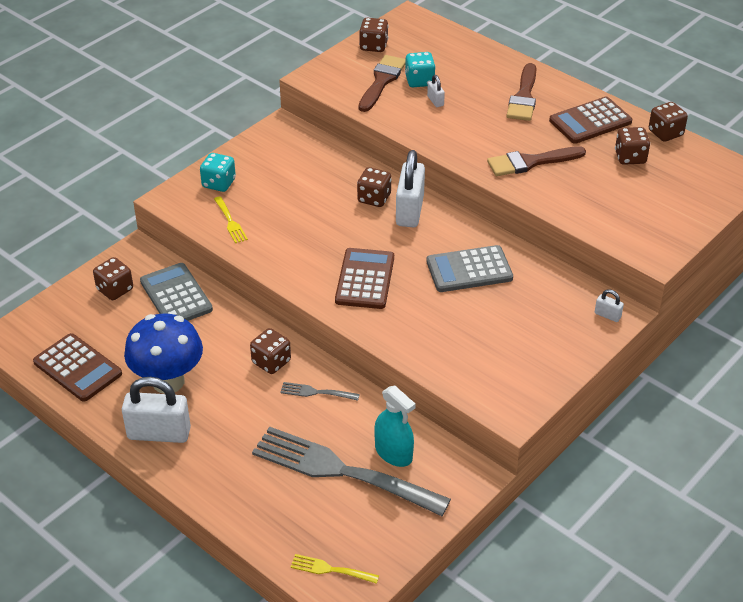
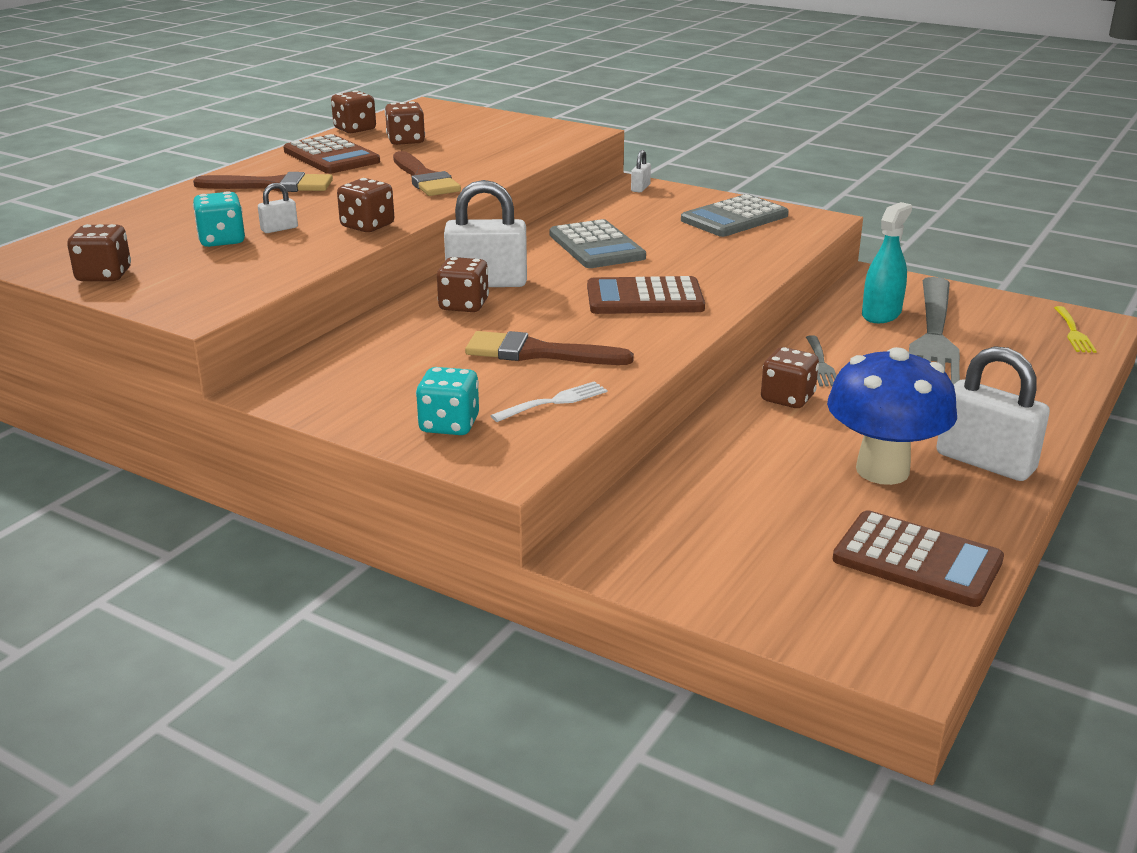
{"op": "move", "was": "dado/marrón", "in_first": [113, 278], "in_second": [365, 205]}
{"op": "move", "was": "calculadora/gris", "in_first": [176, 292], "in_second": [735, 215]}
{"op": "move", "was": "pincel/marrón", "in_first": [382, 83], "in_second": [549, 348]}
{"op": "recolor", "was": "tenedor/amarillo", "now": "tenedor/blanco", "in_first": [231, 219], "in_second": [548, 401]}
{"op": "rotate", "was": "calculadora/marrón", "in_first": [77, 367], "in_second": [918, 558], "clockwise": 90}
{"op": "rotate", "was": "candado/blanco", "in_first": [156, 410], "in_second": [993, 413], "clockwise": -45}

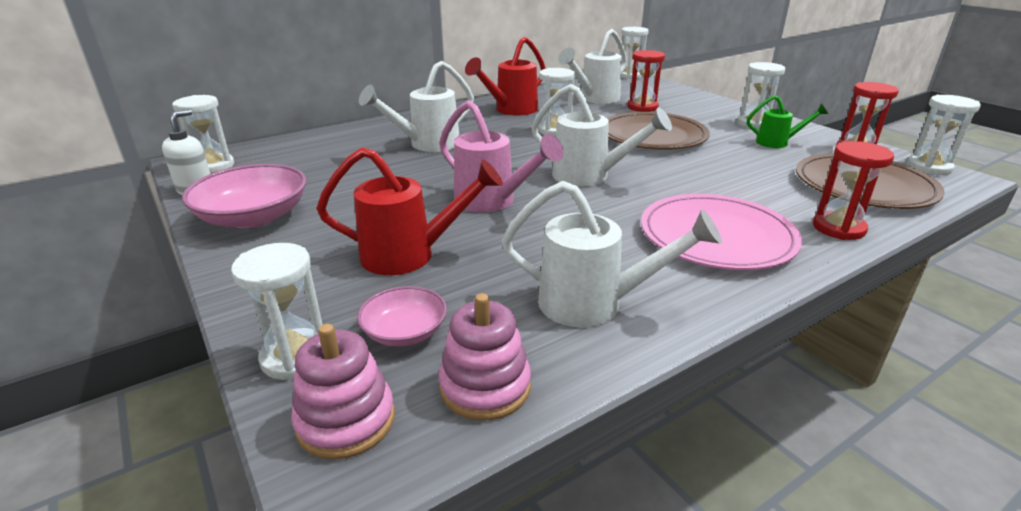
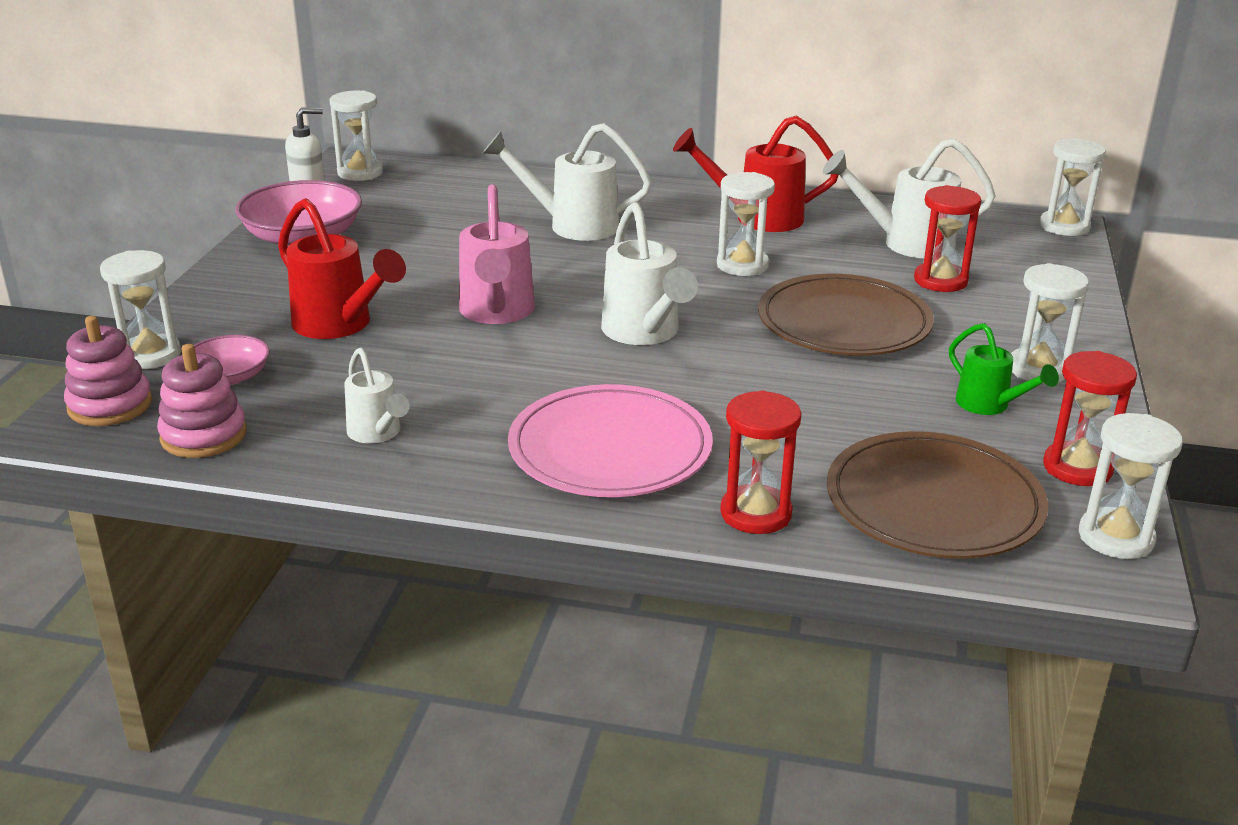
{"op": "resize", "was": "regadera/blanco", "in_first": [611, 254], "in_second": [377, 395], "ratio": 0.6}

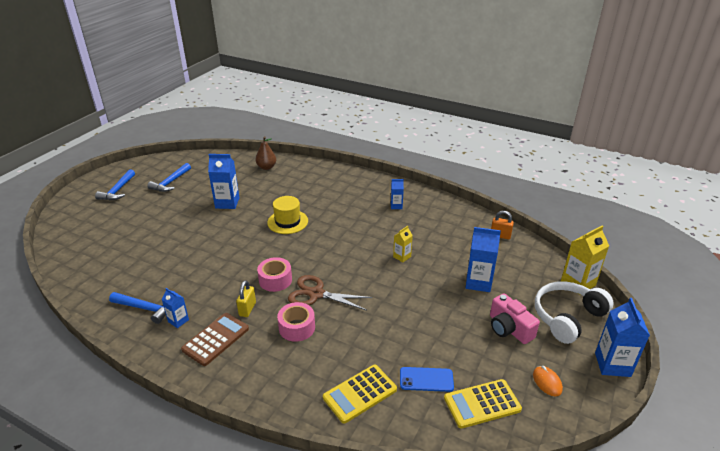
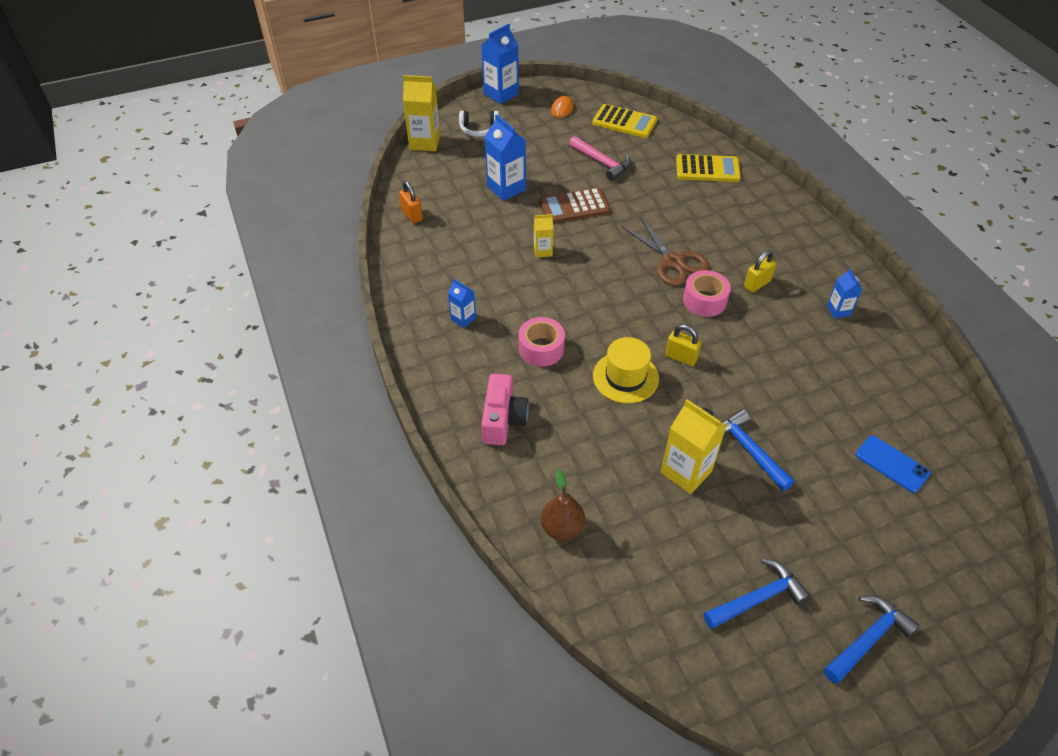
{"op": "insert", "now": "martillo/rosa", "in_second": [600, 158]}
{"op": "insert", "now": "candado/amarillo", "in_second": [683, 345]}
{"op": "move", "was": "martillo/azul", "in_first": [137, 308], "in_second": [758, 450]}
{"op": "move", "was": "calculadora/marrón", "in_first": [215, 339], "in_second": [574, 205]}
{"op": "move", "was": "cinta adhesiva/rosa", "in_first": [296, 322], "in_second": [542, 342]}
{"op": "move", "was": "móvil/azul", "in_first": [427, 379], "in_second": [893, 464]}
{"op": "move", "was": "cámara/rosa", "in_first": [515, 318], "in_second": [505, 409]}
{"op": "recolor", "was": "cartón de leche/azul", "now": "cartón de leche/amarillo", "in_first": [224, 181], "in_second": [693, 446]}
{"op": "resize", "was": "auriculares/blanco", "in_first": [574, 312], "in_second": [479, 124], "ratio": 0.56}

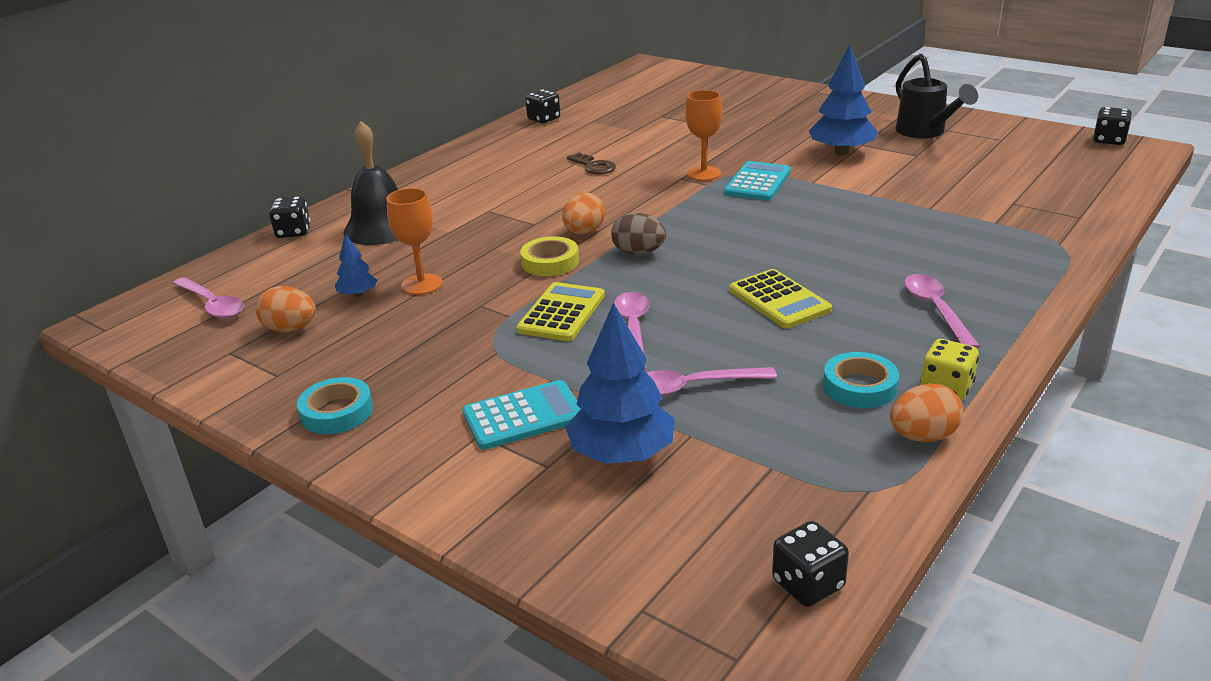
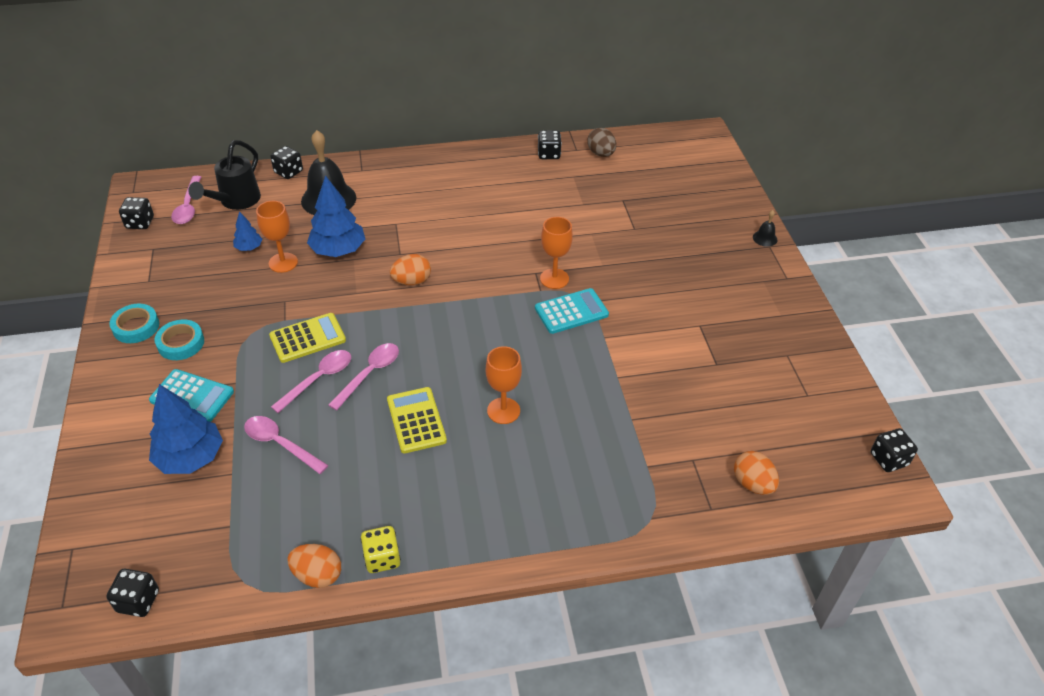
{"op": "delete", "was": "cinta adhesiva/amarillo", "in_first": [549, 256]}
{"op": "delete", "was": "llave/marrón", "in_first": [591, 163]}
{"op": "insert", "now": "dado/negro", "in_second": [136, 213]}
{"op": "insert", "now": "copa/naranja", "in_second": [504, 385]}
{"op": "insert", "now": "campana/negro", "in_second": [765, 228]}
{"op": "move", "was": "huevo/naranja", "in_first": [286, 309], "in_second": [756, 473]}
{"op": "move", "was": "huevo/marrón", "in_first": [638, 234], "in_second": [601, 142]}
{"op": "move", "was": "árbol/azul", "in_first": [843, 99], "in_second": [336, 216]}
{"op": "move", "was": "cinta adhesiva/turquesa", "in_first": [861, 380], "in_second": [179, 339]}
{"op": "move", "was": "regadera/negro", "in_first": [937, 95], "in_second": [224, 175]}
{"op": "move", "was": "cuchara/rosa", "in_first": [942, 311], "in_second": [363, 377]}
{"op": "rotate", "was": "calculadora/amarillo", "in_first": [780, 299], "in_second": [417, 420], "clockwise": 150}

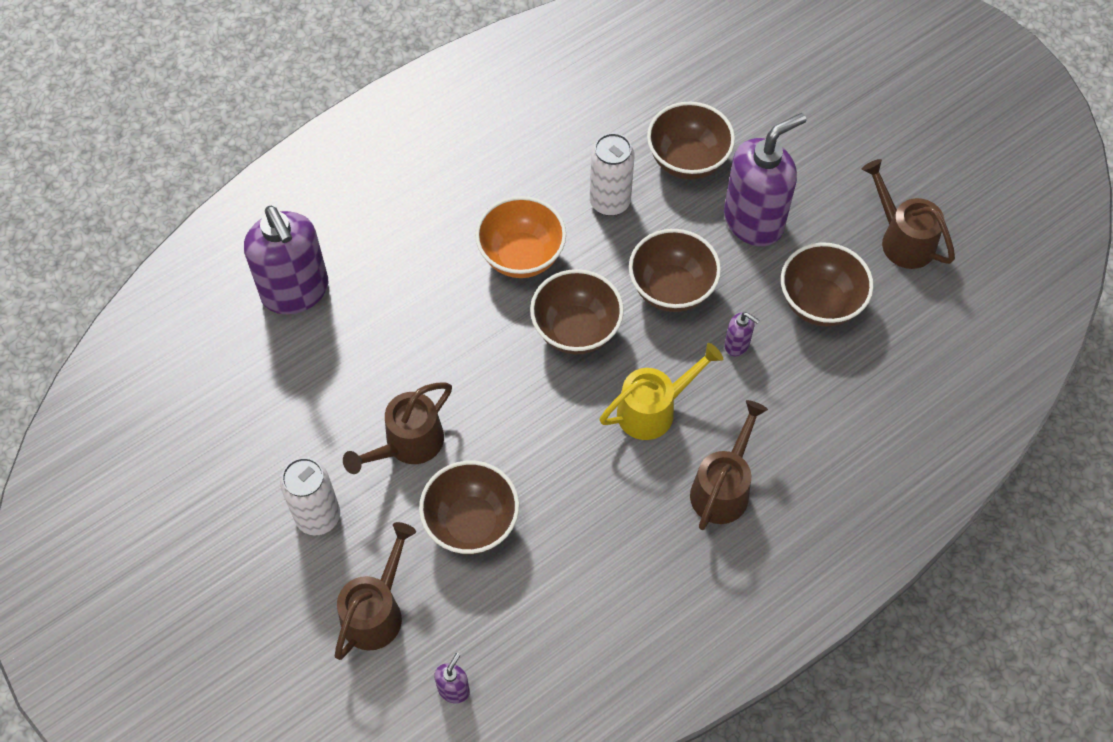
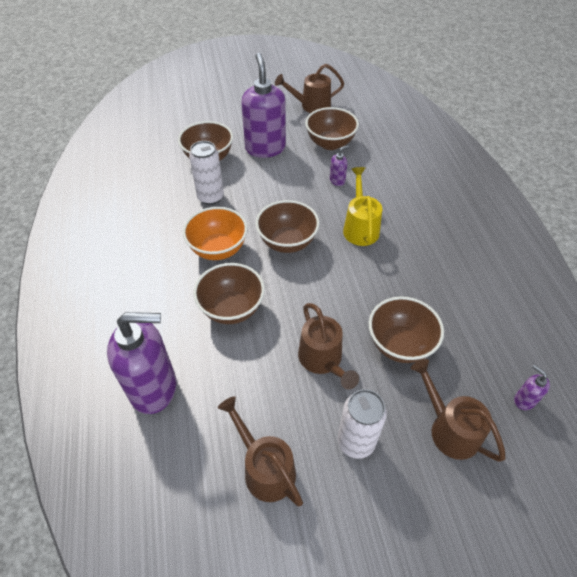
{"op": "move", "was": "cuenco/marrón", "in_first": [675, 270], "in_second": [229, 293]}
{"op": "move", "was": "regadera/marrón", "in_first": [729, 465], "in_second": [260, 451]}

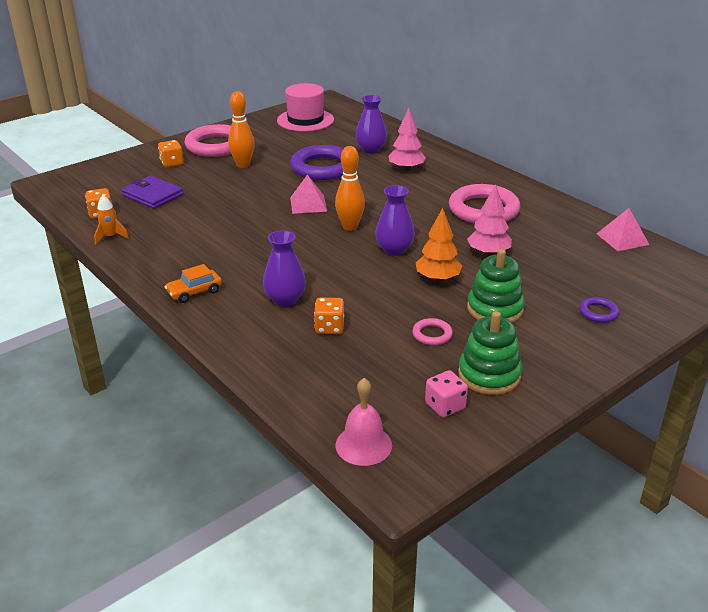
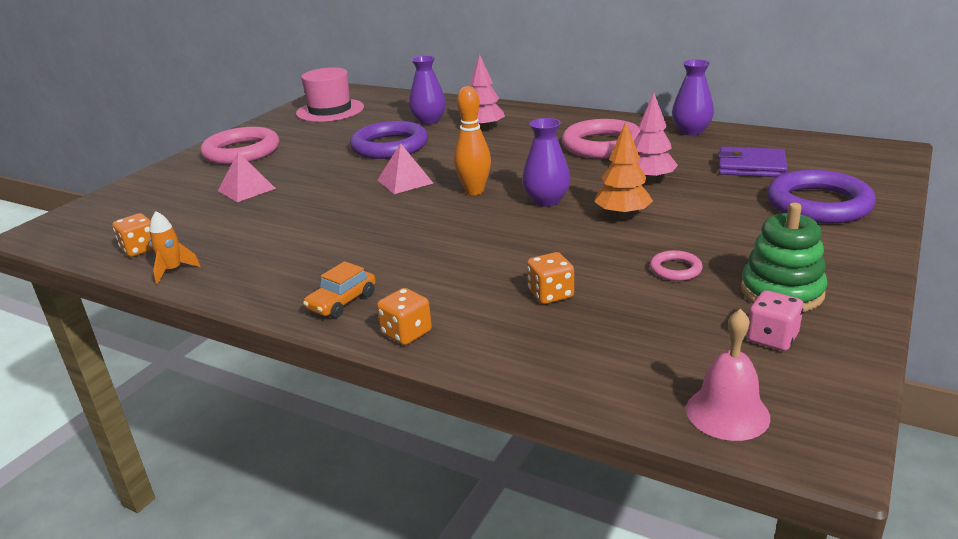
{"op": "delete", "was": "bolo/naranja", "in_first": [241, 129]}
{"op": "delete", "was": "juguete apilable/verde", "in_first": [496, 286]}
{"op": "move", "was": "cartera/morado", "in_first": [152, 192], "in_second": [753, 162]}
{"op": "move", "was": "dado/naranja", "in_first": [171, 153], "in_second": [404, 316]}
{"op": "move", "was": "florero/morado", "in_first": [284, 268], "in_second": [693, 97]}
{"op": "move", "was": "pirámide/rosa", "in_first": [622, 229], "in_second": [247, 177]}
{"op": "resize", "was": "anillo/morado", "in_first": [599, 310], "in_second": [821, 197], "ratio": 2.22}

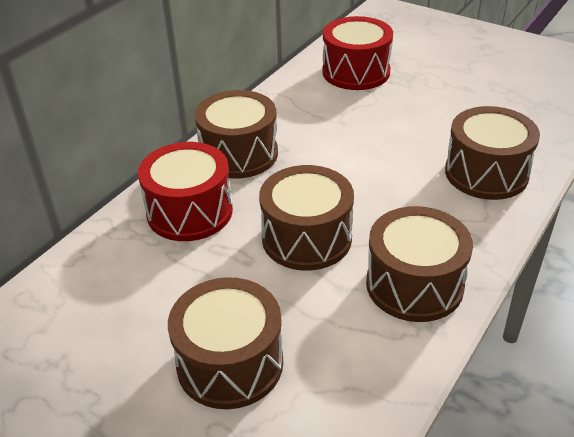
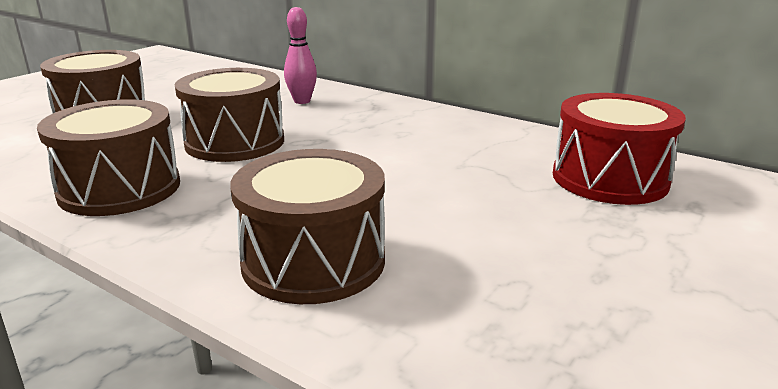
{"op": "delete", "was": "tambor/marrón", "in_first": [236, 134]}
{"op": "replace", "was": "tambor/rojo", "now": "bolo/rosa", "in_first": [185, 191], "in_second": [300, 55]}

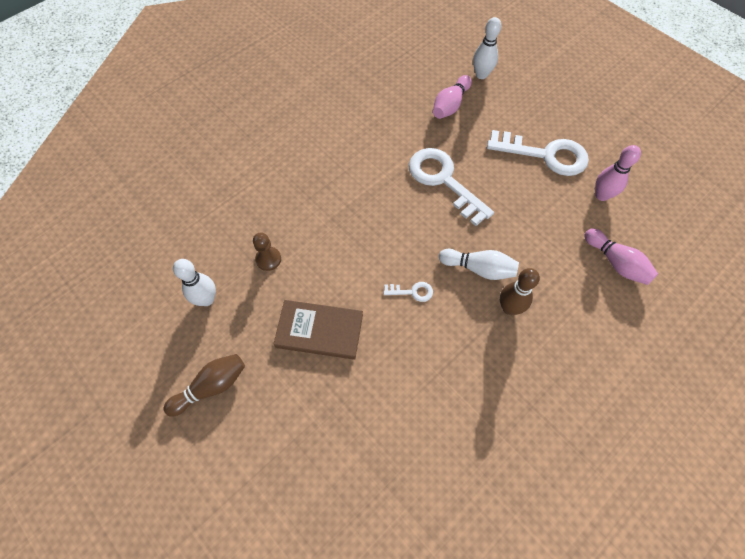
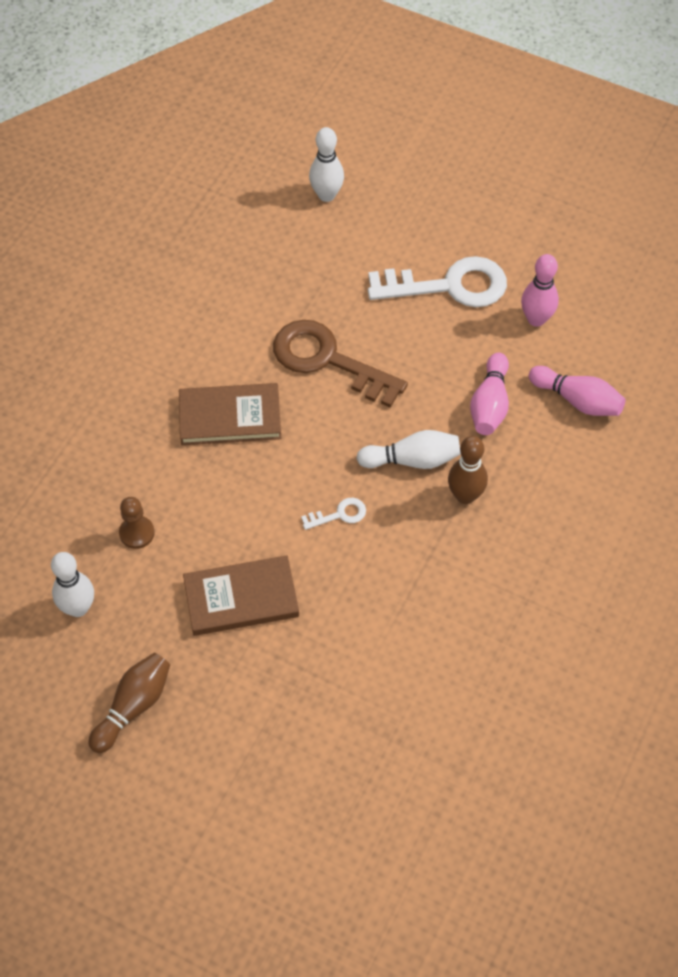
{"op": "insert", "now": "libro/marrón", "in_second": [230, 414]}
{"op": "move", "was": "bolo/rosa", "in_first": [452, 97], "in_second": [489, 394]}
{"op": "recolor", "was": "llave/blanco", "now": "llave/marrón", "in_first": [451, 187], "in_second": [340, 364]}

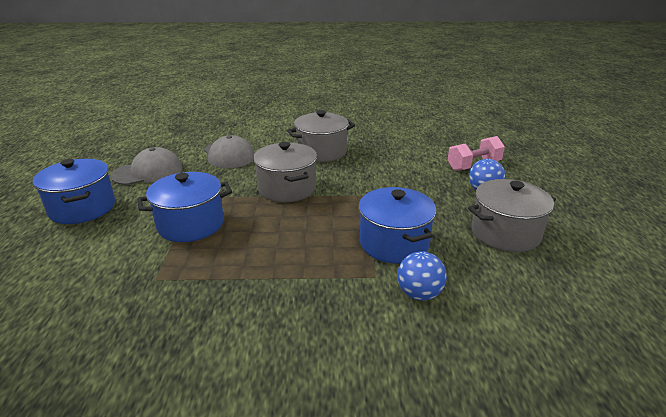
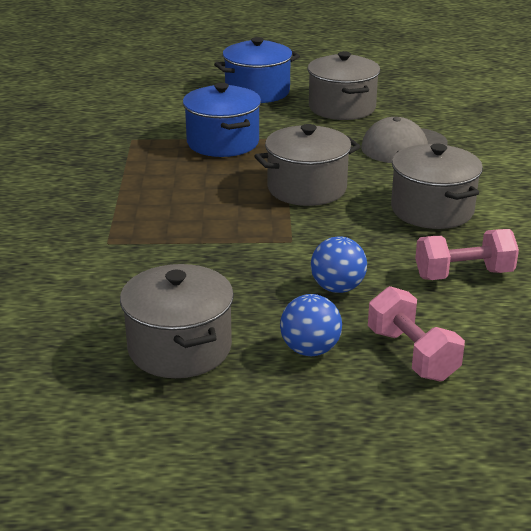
{"op": "delete", "was": "olla/azul", "in_first": [398, 225]}
{"op": "insert", "now": "mancuerna/rosa", "in_second": [467, 254]}
{"op": "move", "was": "pelota/azul", "in_first": [422, 276], "in_second": [339, 264]}
{"op": "replace", "was": "gorra/gris", "now": "olla/gris", "in_first": [146, 166], "in_second": [344, 85]}

